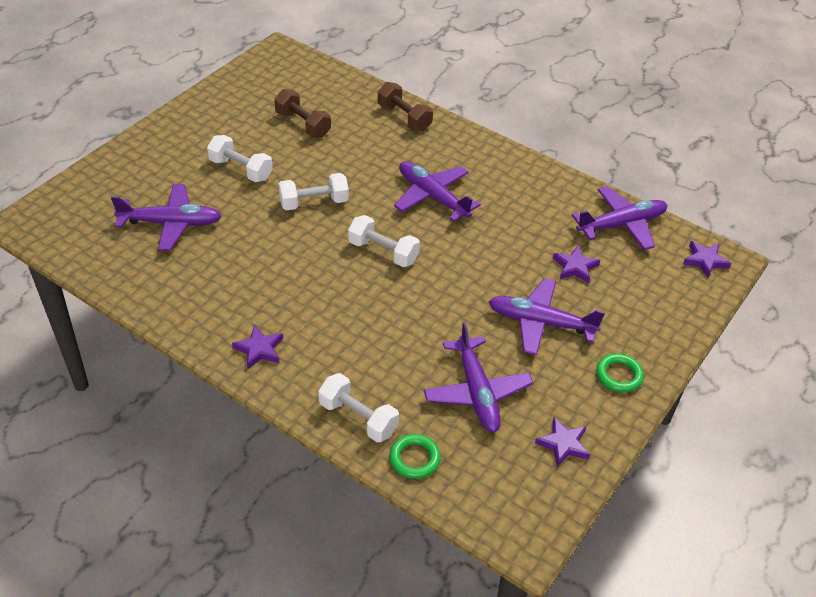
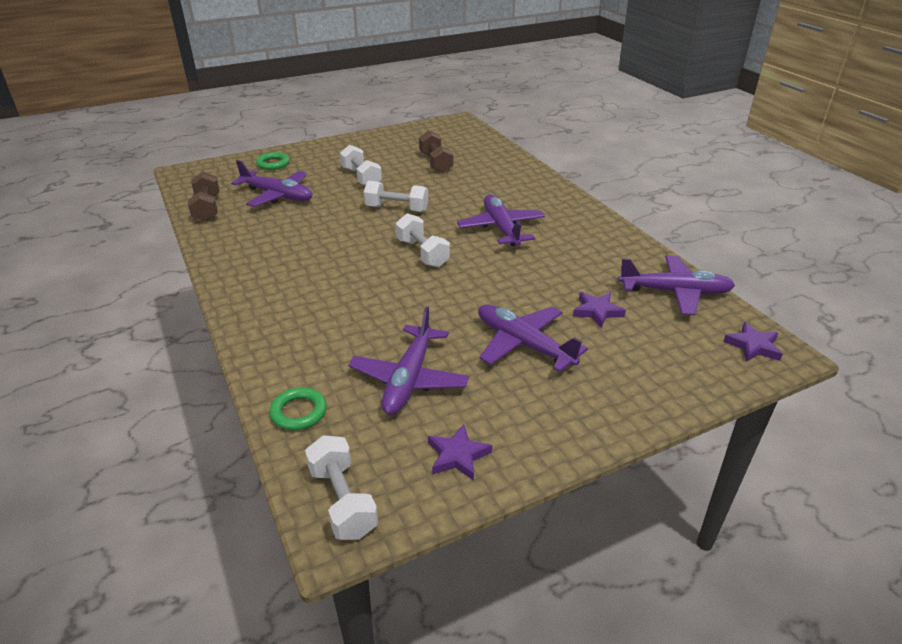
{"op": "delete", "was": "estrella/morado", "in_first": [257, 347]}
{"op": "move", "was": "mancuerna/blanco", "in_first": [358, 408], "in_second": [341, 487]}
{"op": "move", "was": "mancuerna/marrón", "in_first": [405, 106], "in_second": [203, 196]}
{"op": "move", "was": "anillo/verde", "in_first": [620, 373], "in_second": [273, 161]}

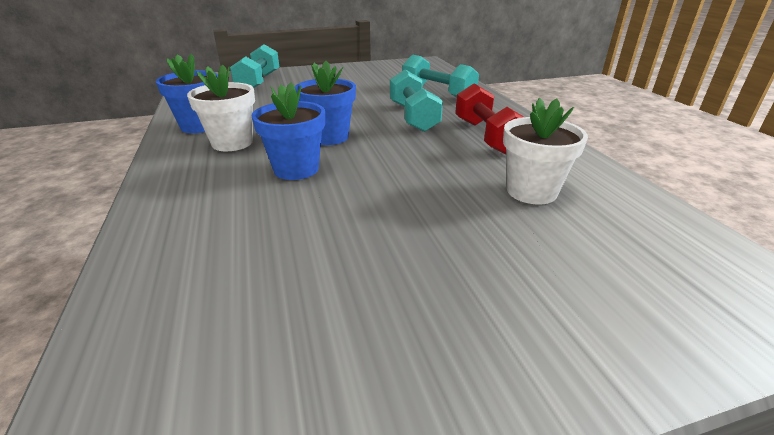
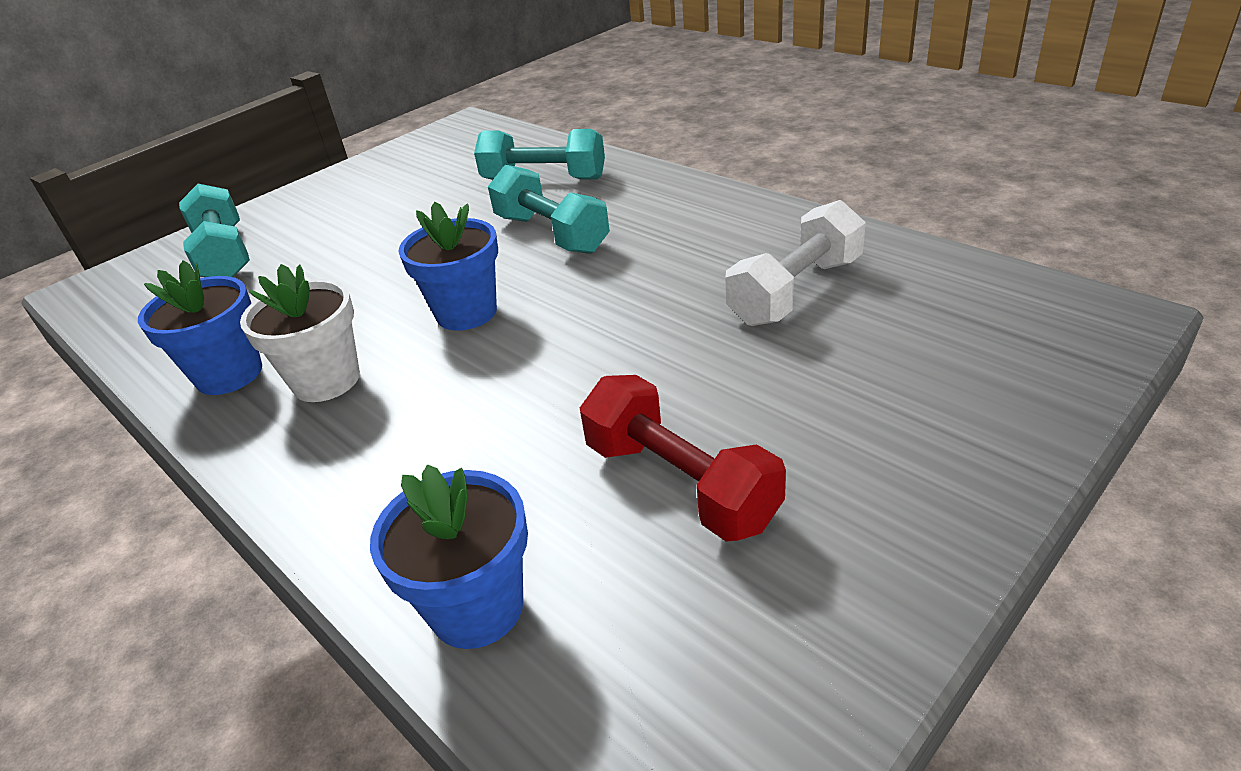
{"op": "move", "was": "maceta/azul", "in_first": [288, 131], "in_second": [449, 556]}
{"op": "move", "was": "mancuerna/rojo", "in_first": [489, 119], "in_second": [683, 458]}
{"op": "replace", "was": "maceta/blanco", "now": "mancuerna/blanco", "in_first": [545, 151], "in_second": [795, 263]}

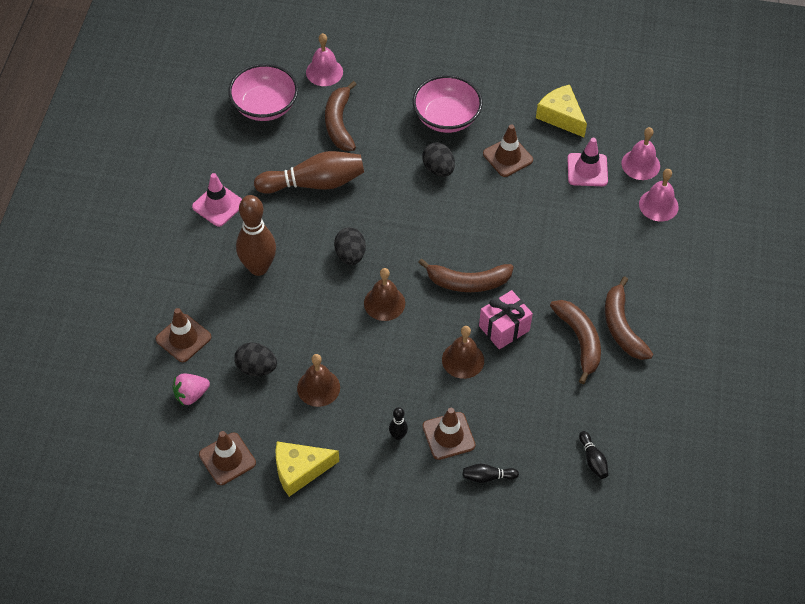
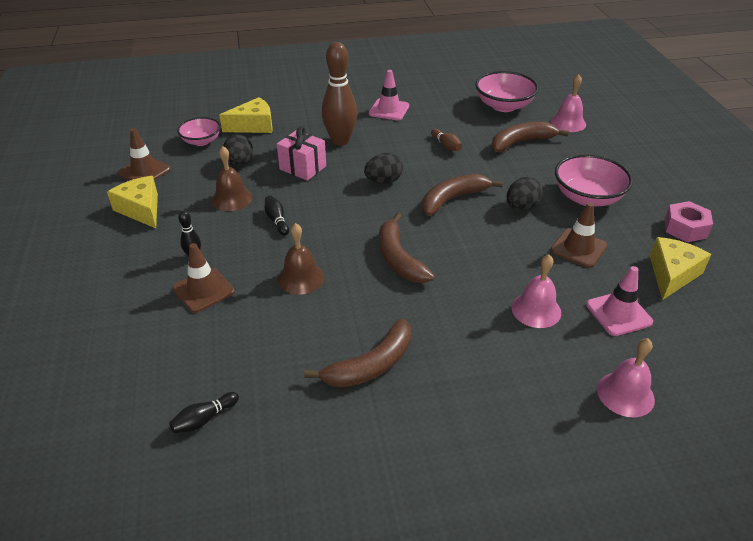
{"op": "delete", "was": "campana/marrón", "in_first": [384, 294]}
{"op": "insert", "now": "tuerca/rosa", "in_second": [689, 221]}
{"op": "move", "was": "bolo/negro", "in_first": [491, 473], "in_second": [277, 216]}
{"op": "move", "was": "regalo/rosa", "in_first": [506, 319], "in_second": [301, 153]}
{"op": "move", "was": "plátano/marrón", "in_first": [629, 318], "in_second": [462, 195]}
{"op": "move", "was": "campana/rosa", "in_first": [640, 153], "in_second": [536, 291]}
{"op": "replace", "was": "cono de tráfico/marrón", "now": "queso/amarillo", "in_first": [183, 335], "in_second": [246, 115]}
{"op": "replace", "was": "fresa/rosa", "now": "cuenco/rosa", "in_first": [191, 389], "in_second": [199, 131]}
{"op": "resize", "was": "bolo/marrón", "in_first": [309, 172], "in_second": [446, 140], "ratio": 0.45}

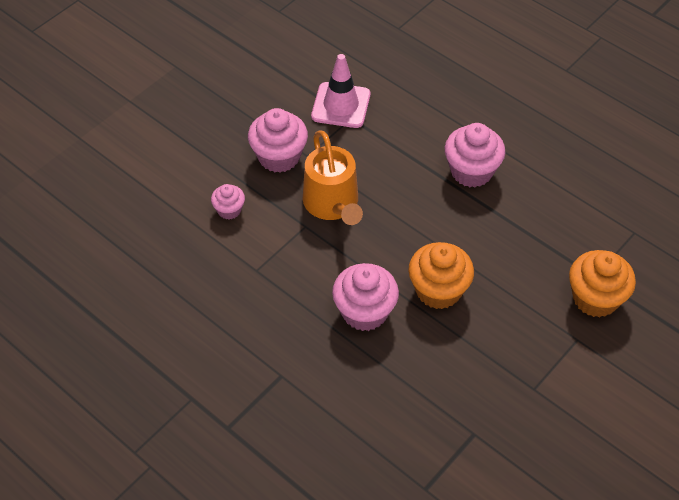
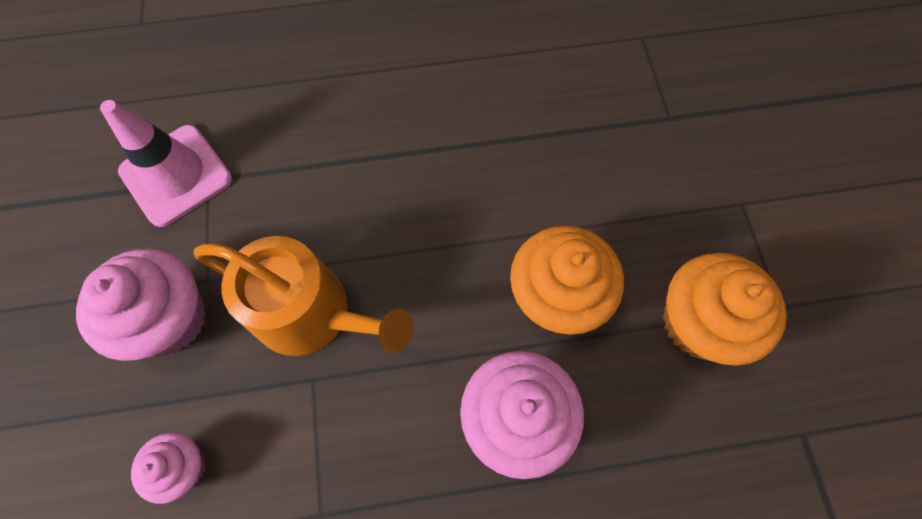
{"op": "delete", "was": "magdalena/rosa", "in_first": [475, 155]}
{"op": "move", "was": "magdalena/naranja", "in_first": [602, 283], "in_second": [725, 309]}

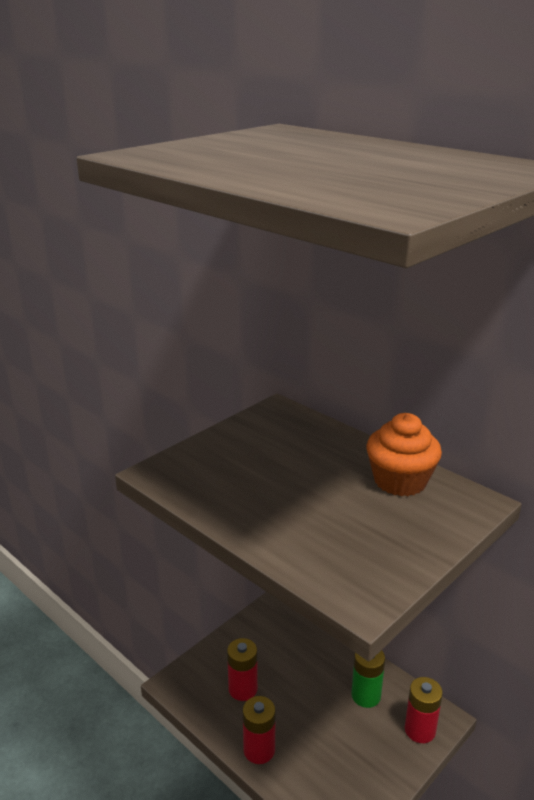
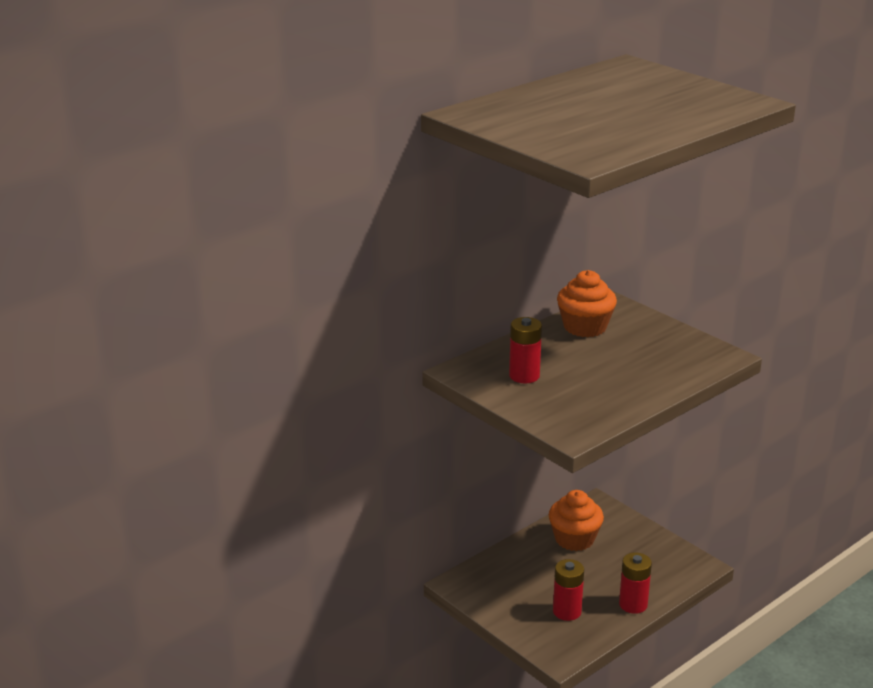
{"op": "move", "was": "pila/rojo", "in_first": [424, 710], "in_second": [525, 350]}
{"op": "replace", "was": "pila/verde", "now": "magdalena/naranja", "in_first": [368, 679], "in_second": [576, 520]}

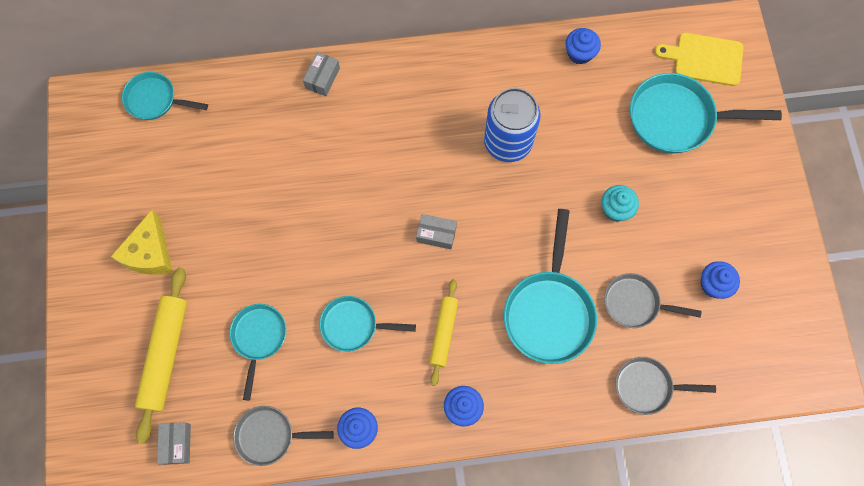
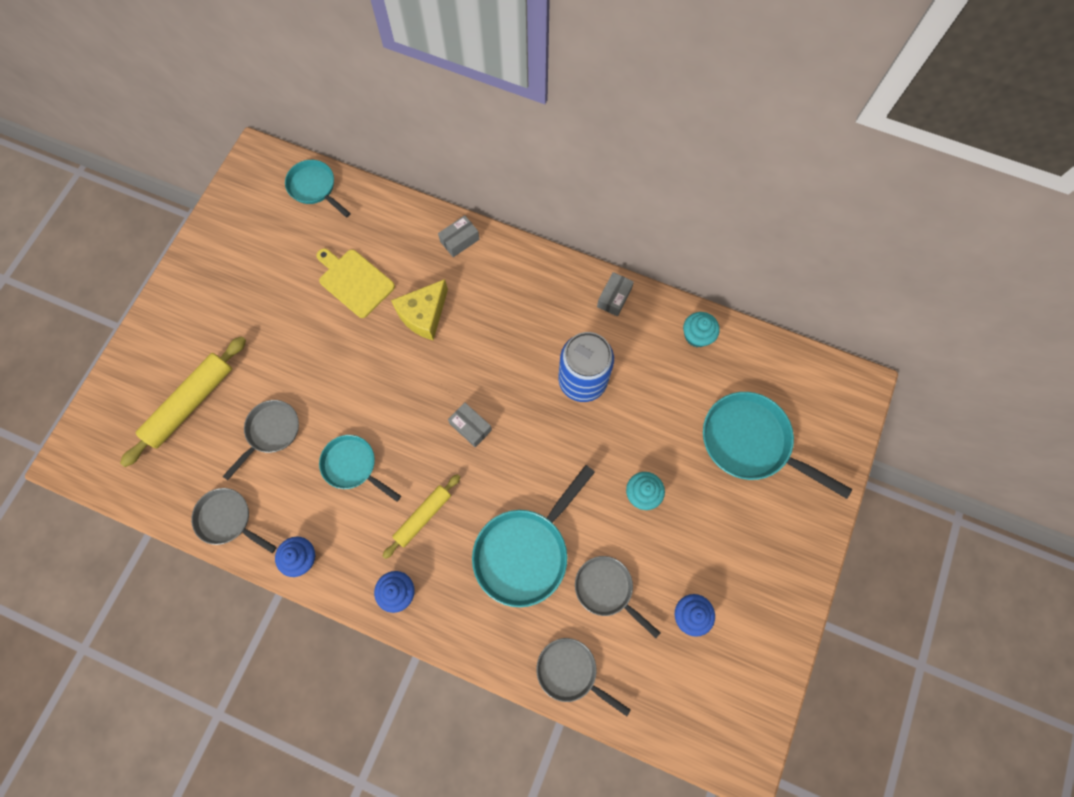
{"op": "move", "was": "queso/amarillo", "in_first": [142, 242], "in_second": [419, 310]}
{"op": "move", "was": "caja/gris", "in_first": [174, 443], "in_second": [615, 294]}
{"op": "move", "was": "tabla de cortar/amarillo", "in_first": [699, 59], "in_second": [355, 283]}
{"op": "recolor", "was": "sartén/turquesa", "now": "sartén/gris", "in_first": [258, 352], "in_second": [261, 440]}
{"op": "recolor", "was": "magdalena/azul", "now": "magdalena/turquesa", "in_first": [583, 46], "in_second": [701, 329]}

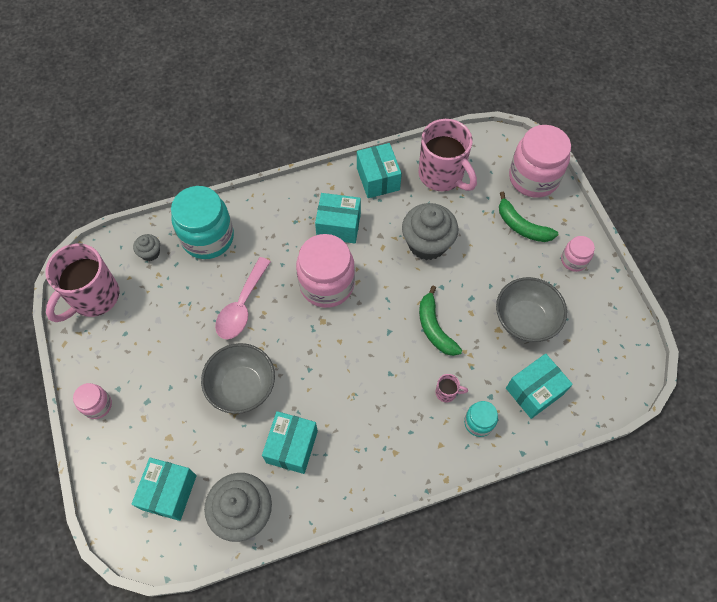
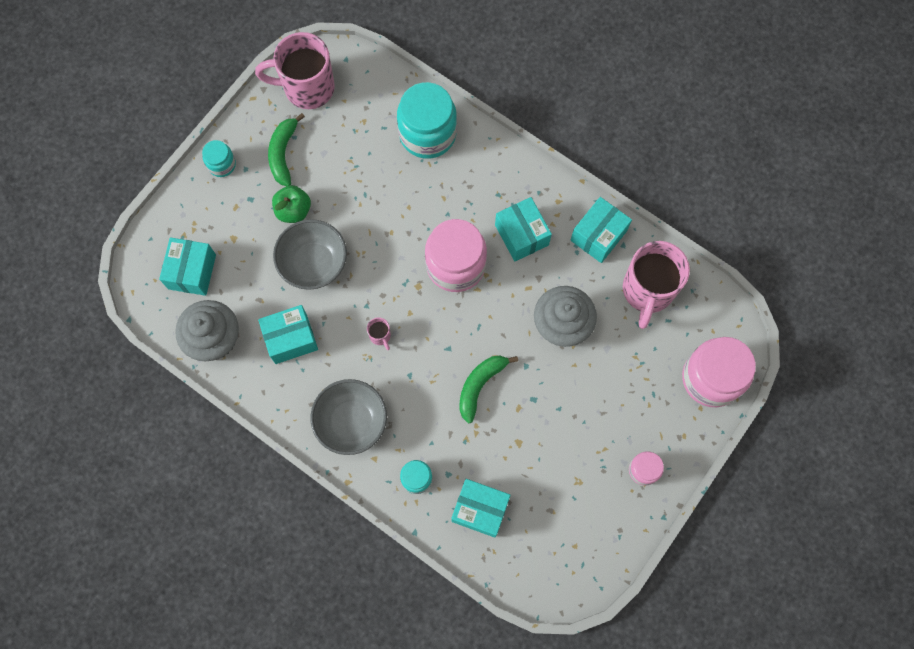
{"op": "delete", "was": "magdalena/gris", "in_first": [146, 247]}
{"op": "delete", "was": "cuchara/rosa", "in_first": [243, 298]}
{"op": "insert", "now": "manzana/verde", "in_second": [291, 204]}
{"op": "move", "was": "taza/rosa", "in_first": [451, 388], "in_second": [379, 333]}
{"op": "move", "was": "cuenco/gris", "in_first": [531, 309], "in_second": [349, 417]}
{"op": "move", "was": "plátano/verde", "in_first": [528, 217], "in_second": [286, 149]}
{"op": "recolor", "was": "tarro/rosa", "now": "tarro/turquesa", "in_first": [92, 401], "in_second": [219, 158]}
{"op": "rotate", "was": "caja/turquesa", "in_first": [164, 489], "in_second": [187, 266], "clockwise": -60}

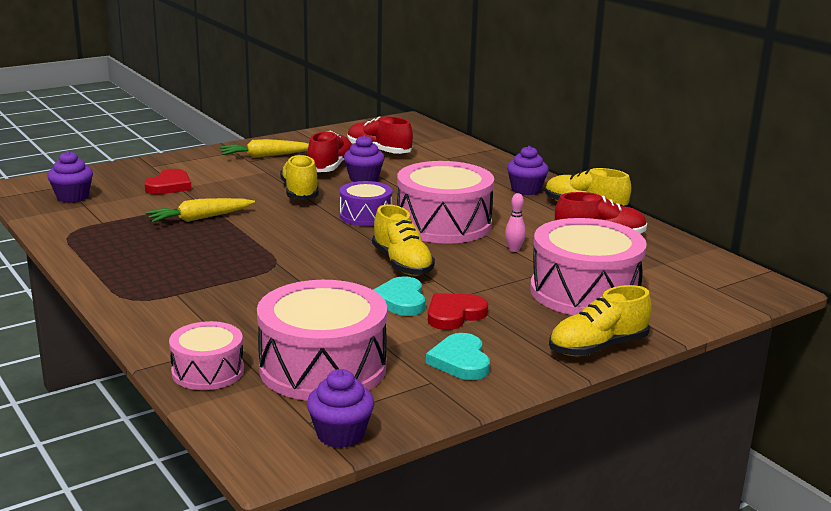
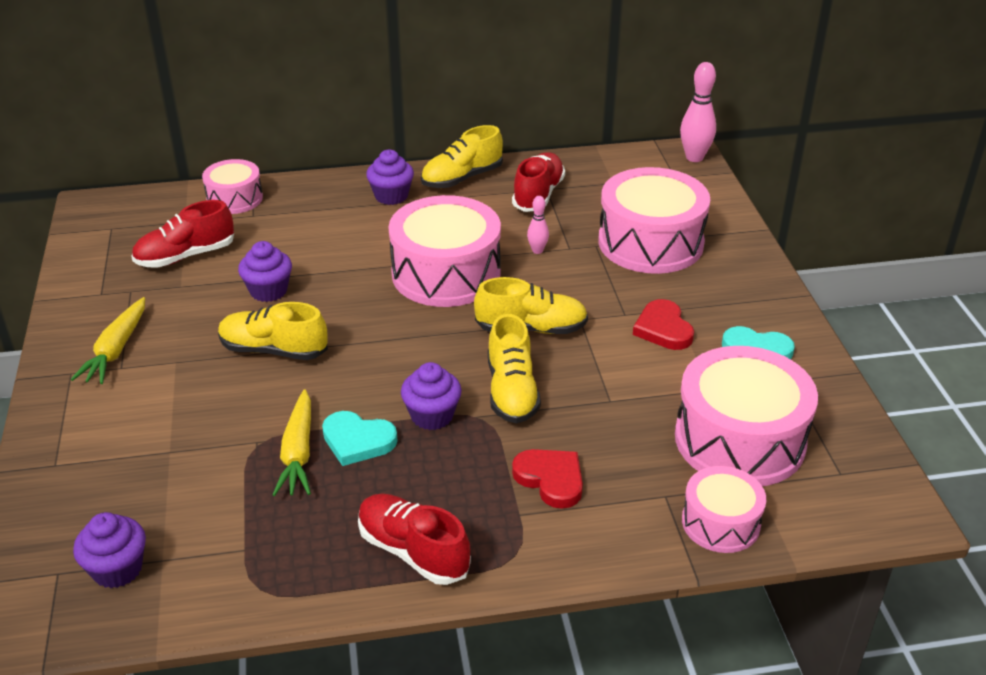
{"op": "delete", "was": "tambor/morado", "in_first": [366, 203]}
{"op": "insert", "now": "tambor/rosa", "in_second": [232, 186]}
{"op": "insert", "now": "bolo/rosa", "in_second": [698, 112]}
{"op": "move", "was": "corazón/rojo", "in_first": [168, 182], "in_second": [547, 479]}
{"op": "move", "was": "magdalena/morado", "in_first": [340, 408], "in_second": [431, 396]}
{"op": "move", "was": "zapato/rojo", "in_first": [330, 151], "in_second": [414, 539]}
{"op": "move", "was": "corazón/turquesa", "in_first": [399, 296], "in_second": [360, 438]}
{"op": "move", "was": "zapato/amarillo", "in_first": [600, 320], "in_second": [514, 368]}

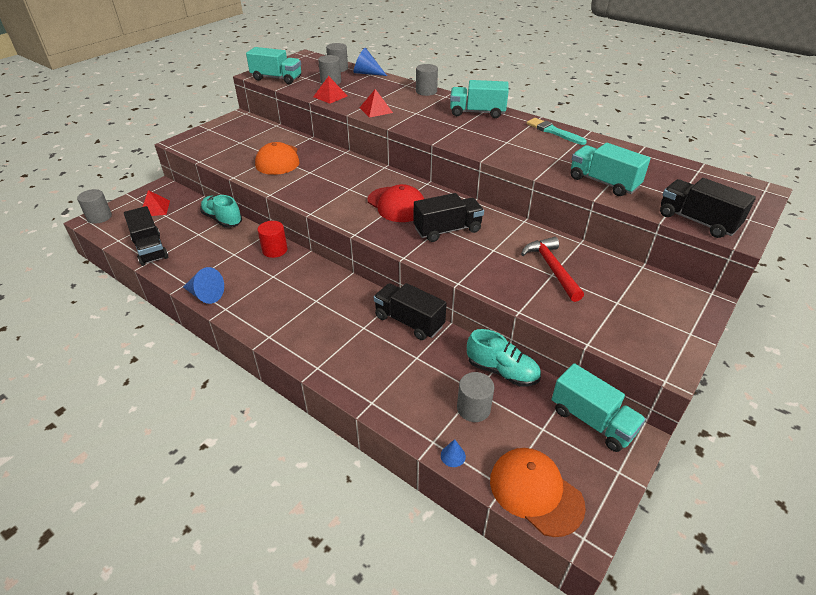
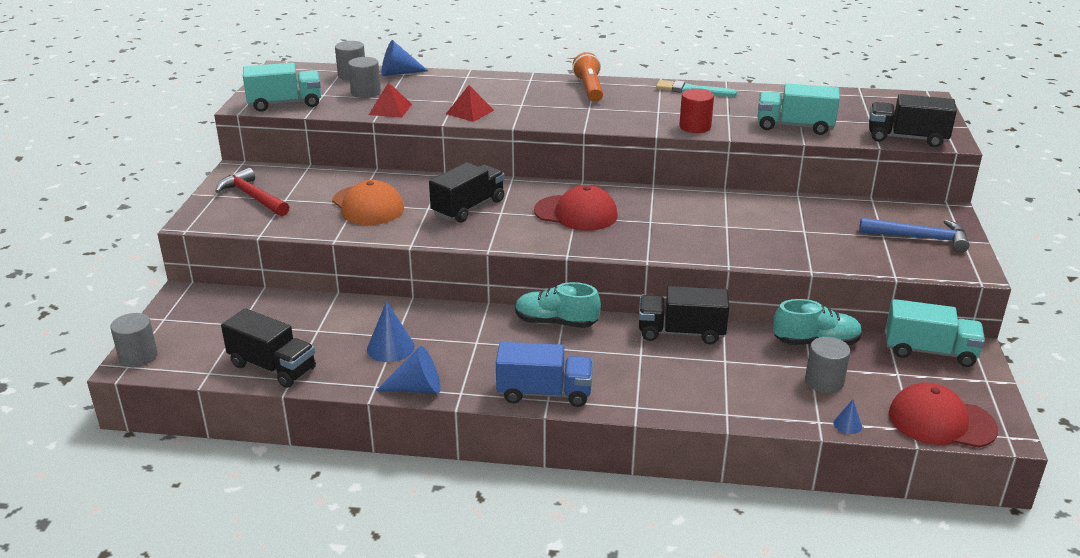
{"op": "delete", "was": "pirámide/rojo", "in_first": [156, 203]}
{"op": "delete", "was": "cilindro/gris", "in_first": [427, 80]}
{"op": "insert", "now": "cono/azul", "in_second": [391, 331]}
{"op": "insert", "now": "camión/azul", "in_second": [544, 374]}
{"op": "insert", "now": "martillo/azul", "in_second": [914, 235]}
{"op": "move", "was": "zapato/turquesa", "in_first": [221, 211], "in_second": [558, 305]}
{"op": "move", "was": "cilindro/rojo", "in_first": [272, 239], "in_second": [696, 111]}
{"op": "move", "was": "camión/negro", "in_first": [449, 217], "in_second": [467, 192]}
{"op": "move", "was": "martillo/rojo", "in_first": [552, 269], "in_second": [252, 192]}
{"op": "replace", "was": "camión/turquesa", "now": "lámpara de mano/naranja", "in_first": [479, 99], "in_second": [587, 77]}
{"op": "recolor", "was": "gorra/naranja", "now": "gorra/rojo", "in_first": [538, 492], "in_second": [943, 415]}

